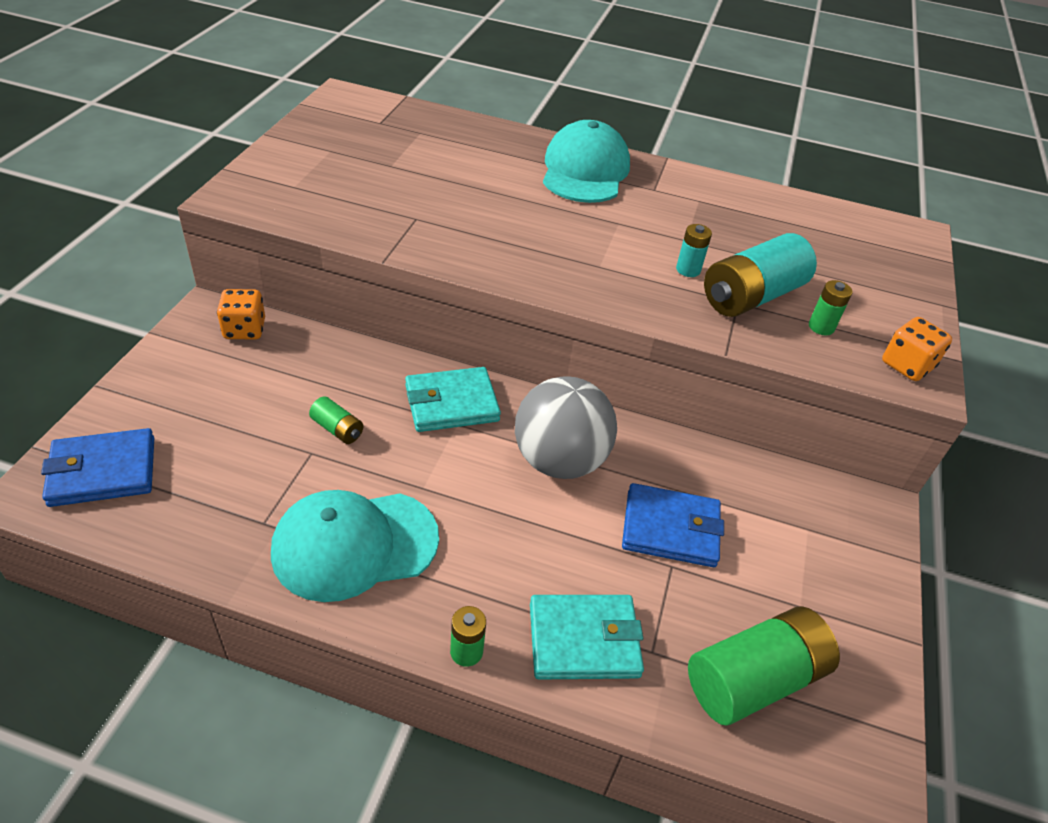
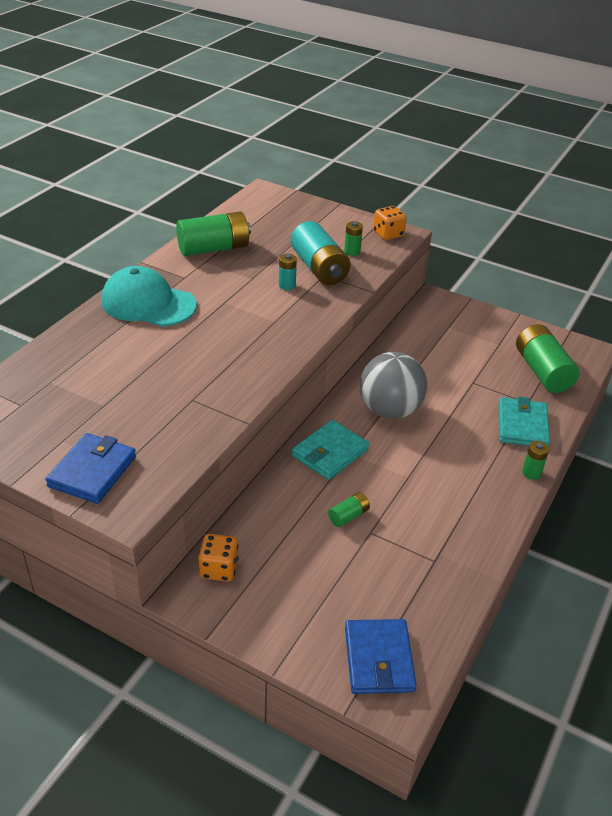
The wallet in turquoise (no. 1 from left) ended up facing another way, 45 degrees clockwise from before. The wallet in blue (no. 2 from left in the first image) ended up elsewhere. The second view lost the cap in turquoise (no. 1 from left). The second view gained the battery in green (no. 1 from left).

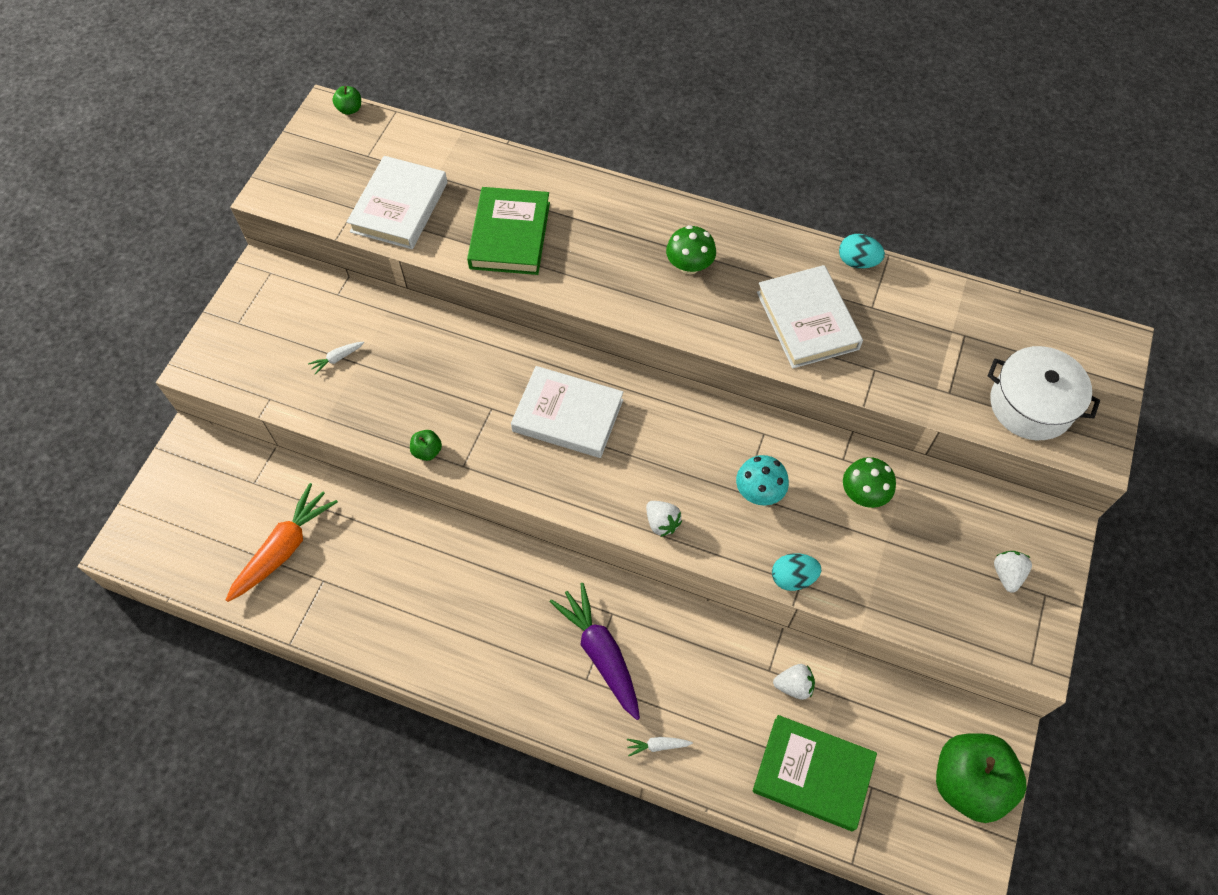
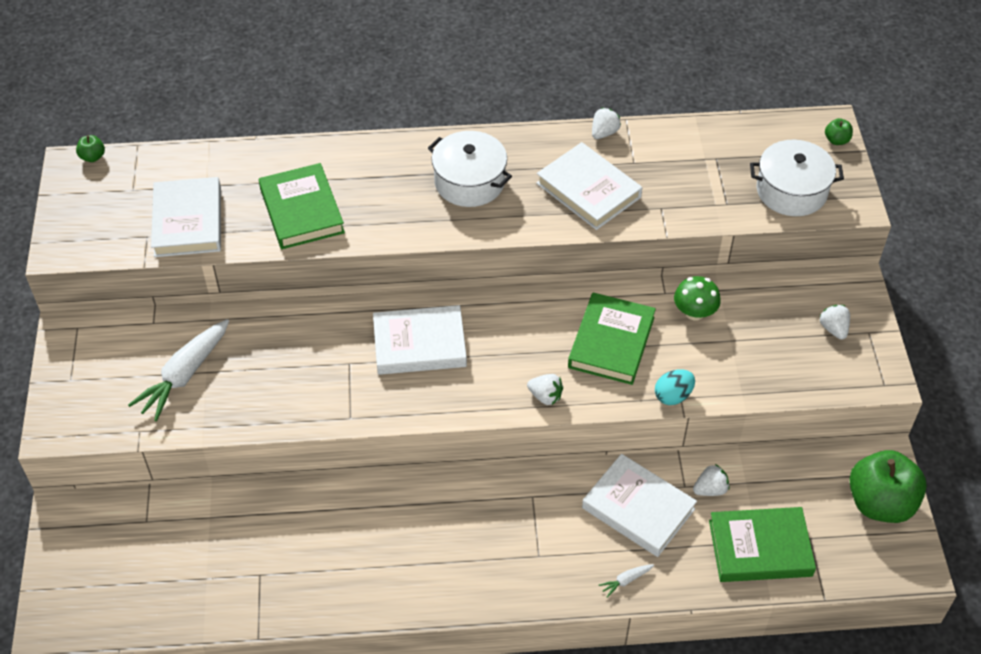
Where the mushroom in green (no. 1 from left) stood, the pot in white (no. 1 from left) came to stand. Where the egg in turquoise (no. 2 from left) stood, the strawberry in white (no. 2 from left) came to stand. The size of the carrot in white (no. 1 from left) changed by a factor of 2.34. The apple in green (no. 2 from left) ended up elsewhere. Where the mushroom in turquoise stood, the book in green (no. 2 from left) came to stand. The second view lost the carrot in orange. The second view lost the carrot in purple. The second view gained the book in white (no. 4 from left).

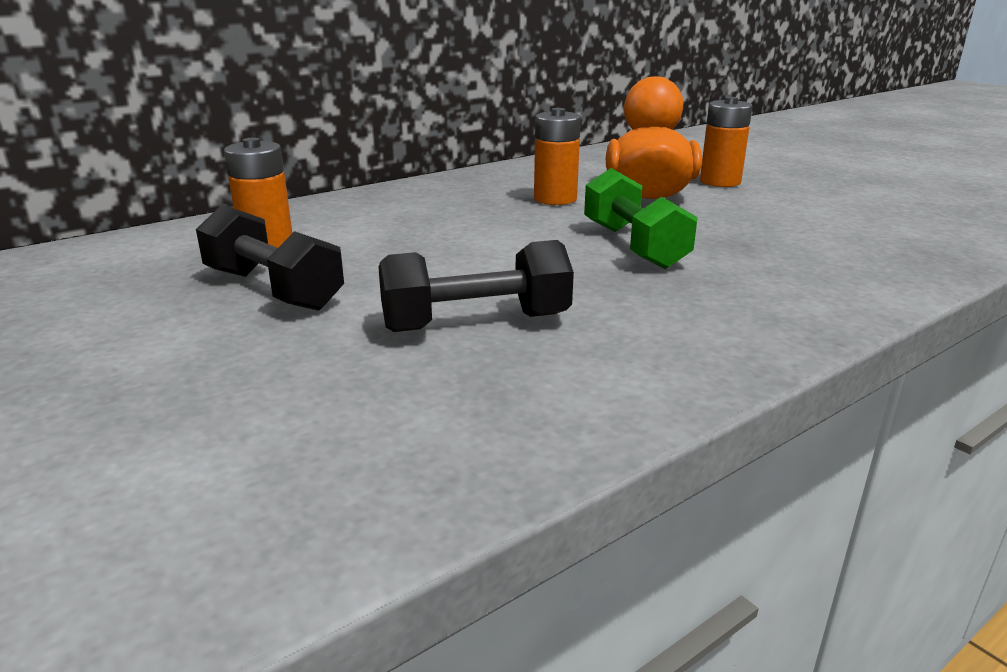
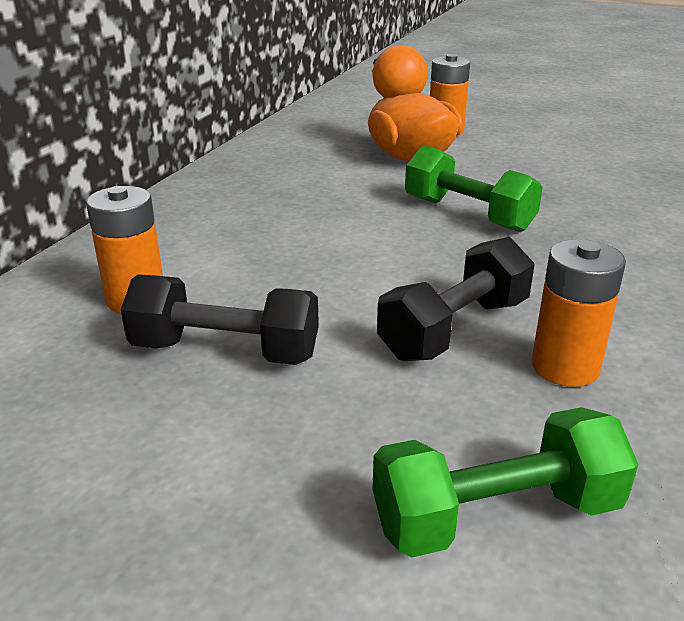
The battery in orange (no. 2 from left in the first image) ended up elsewhere. The second view gained the dumbbell in green (no. 2 from left).

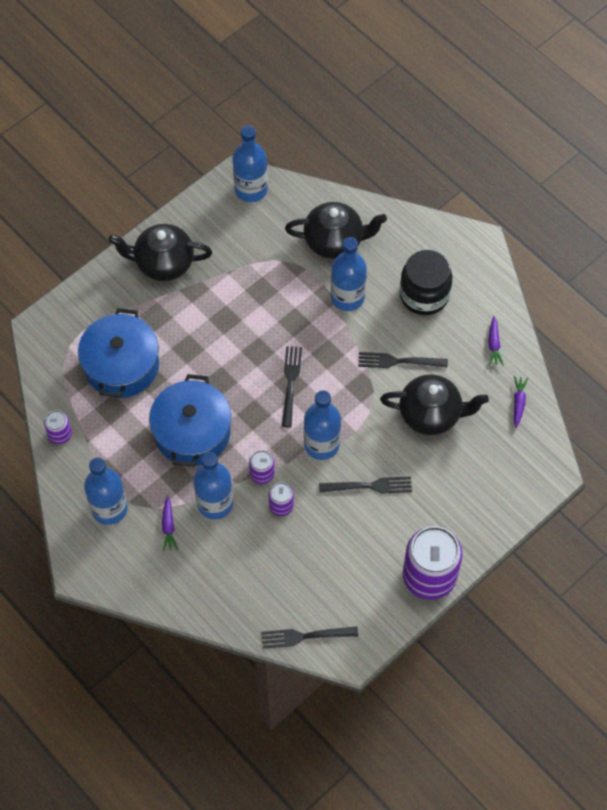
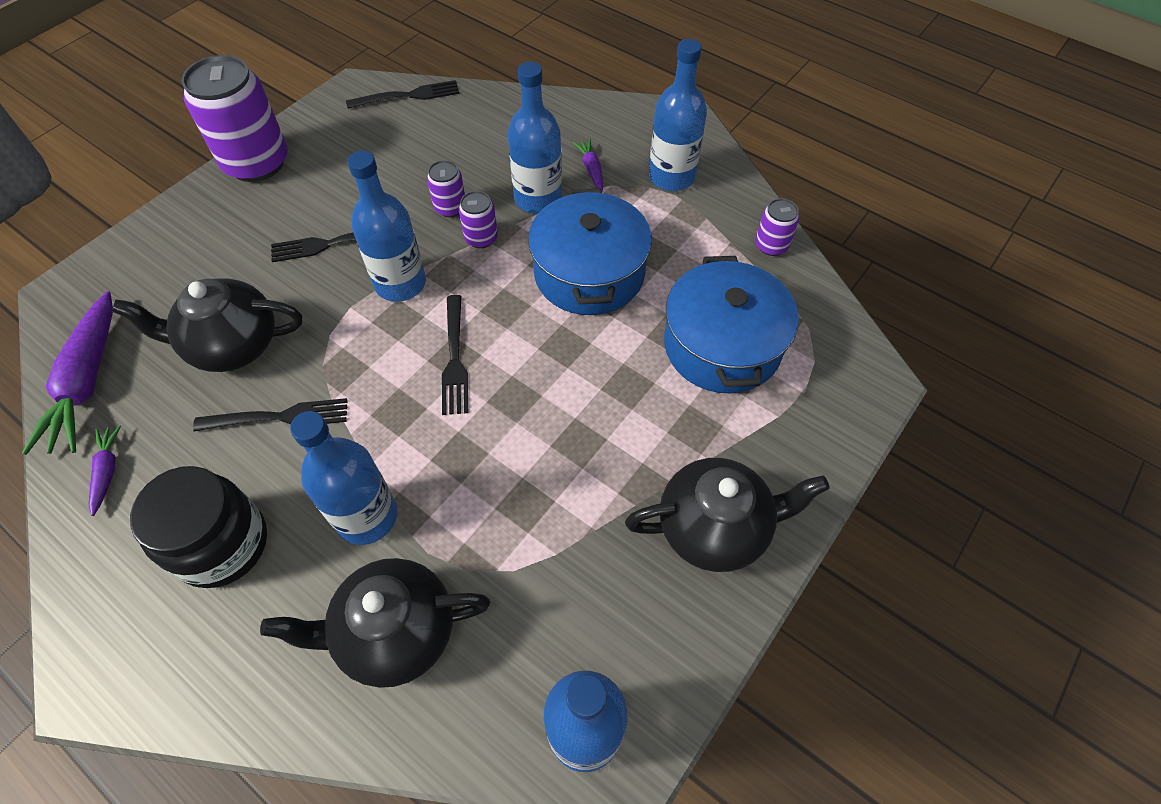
The size of the carrot in purple (no. 3 from left in the first image) changed by a factor of 2.08.

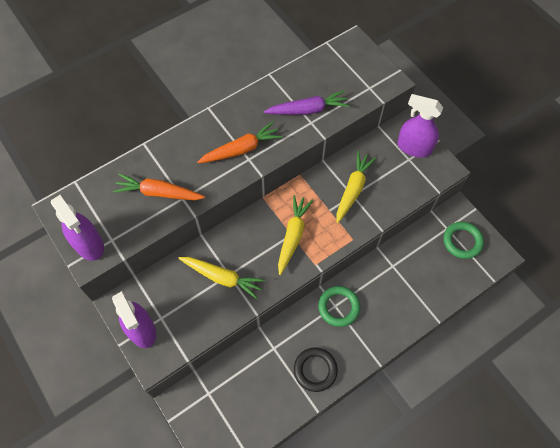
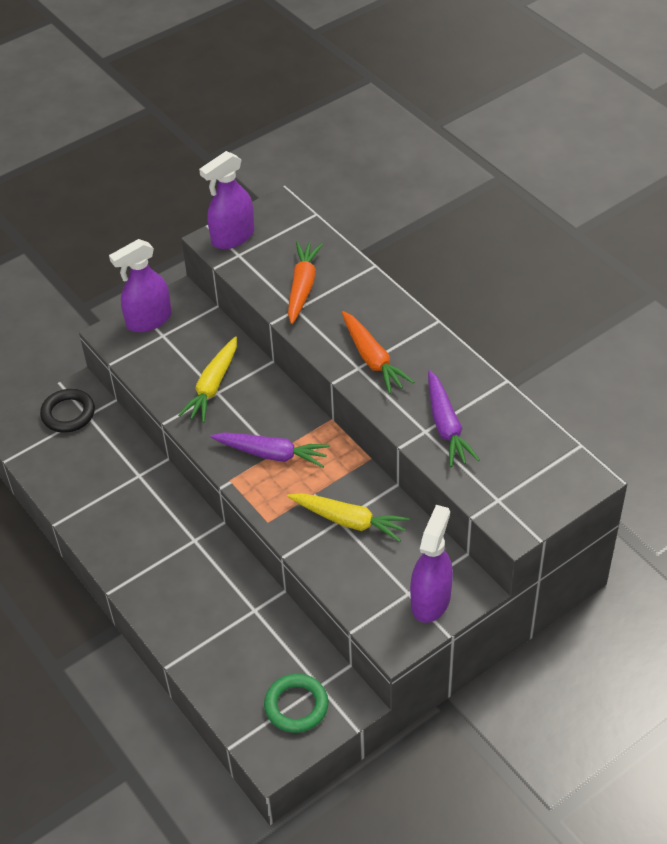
What was the carrot in yellow (no. 2 from left) turned into the carrot in purple (no. 1 from left). The second view lost the ring in green (no. 1 from left). The ring in black ended up elsewhere.

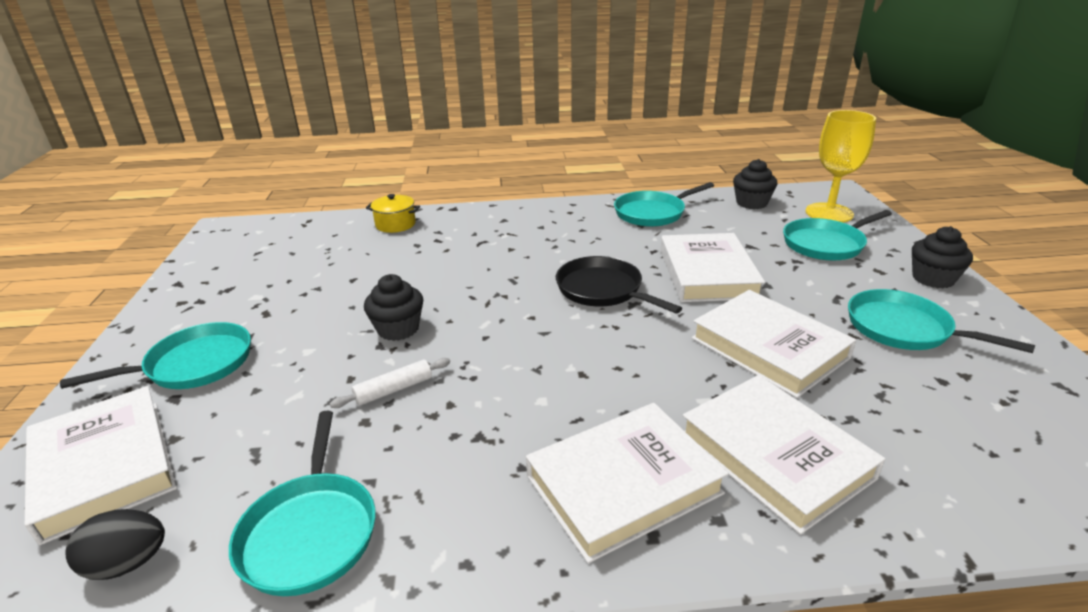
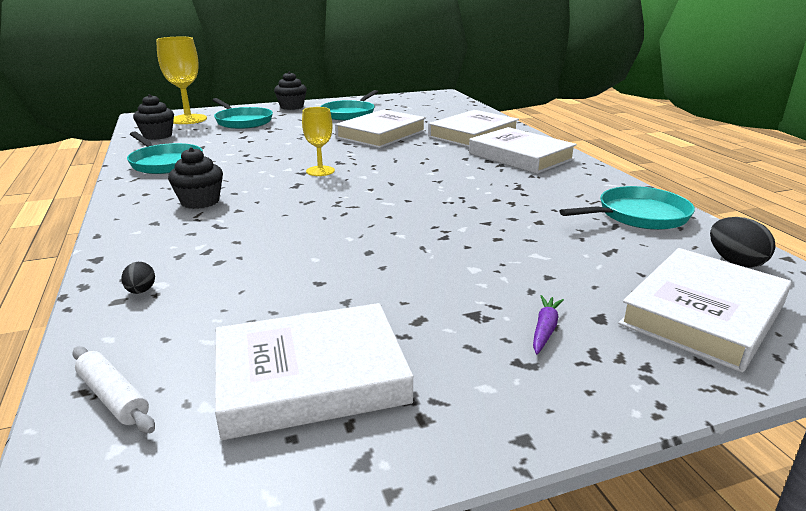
Where the pot in yellow stood, the egg in black (no. 1 from left) came to stand. The book in white (no. 3 from left in the first image) ended up elsewhere. Where the pan in black stood, the goblet in yellow (no. 2 from left) came to stand. The cupcake in black (no. 1 from left in the first image) ended up elsewhere. Where the pan in turquoise (no. 1 from left) stood, the carrot in purple came to stand. The rolling pin in white ended up elsewhere.

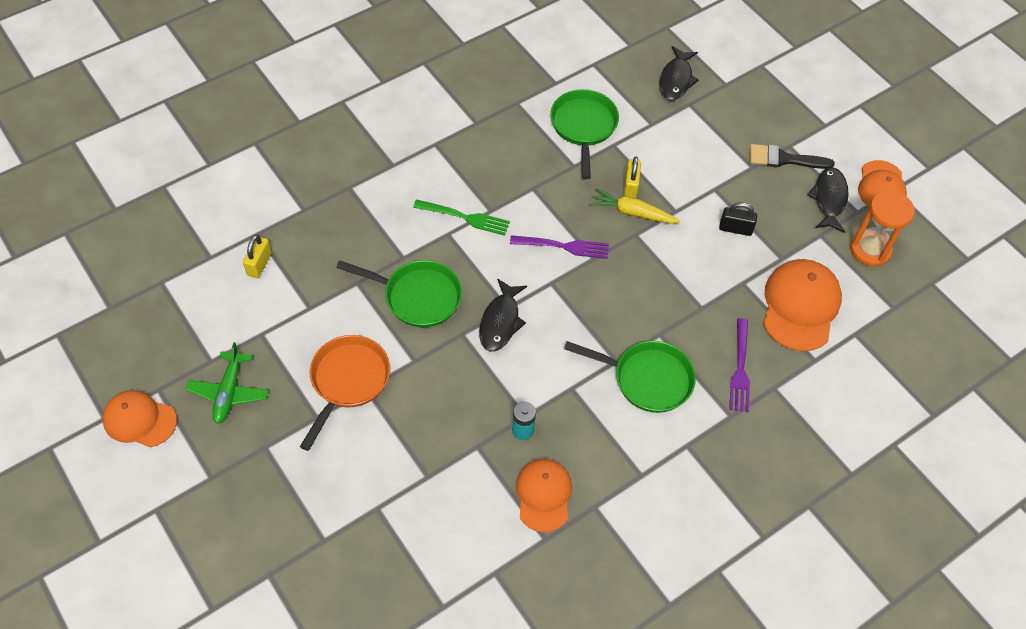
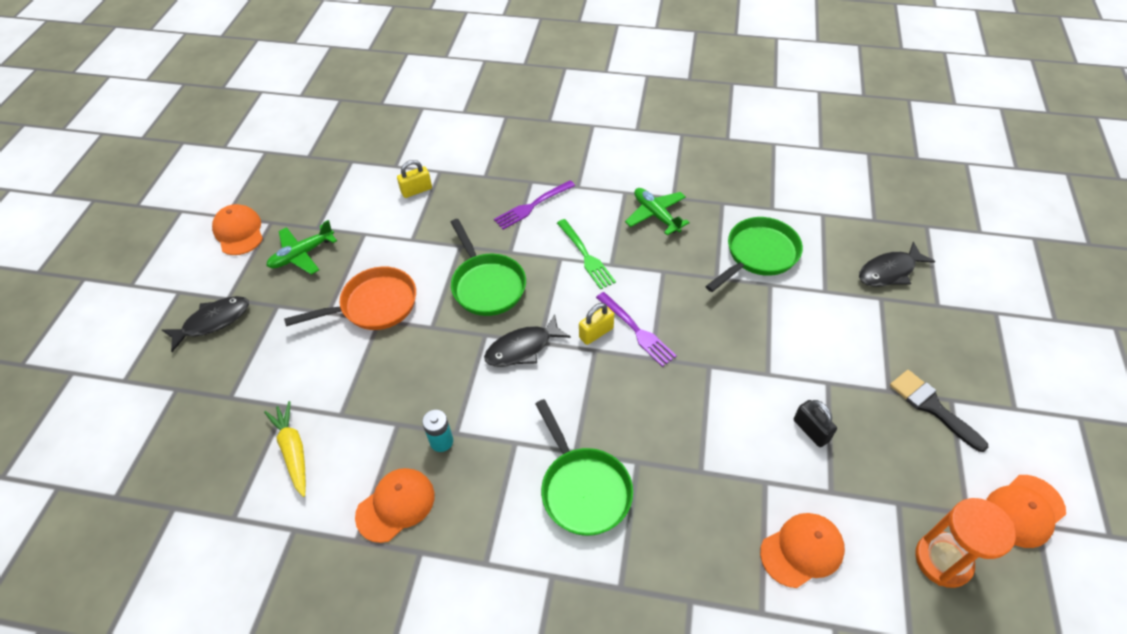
The padlock in yellow (no. 2 from left) ended up elsewhere. The fish in black (no. 3 from left in the first image) ended up elsewhere. The carrot in yellow ended up elsewhere. The size of the cap in orange (no. 3 from left) changed by a factor of 0.66. The fork in purple (no. 2 from left in the first image) ended up elsewhere. The second view gained the plane in green (no. 2 from left).

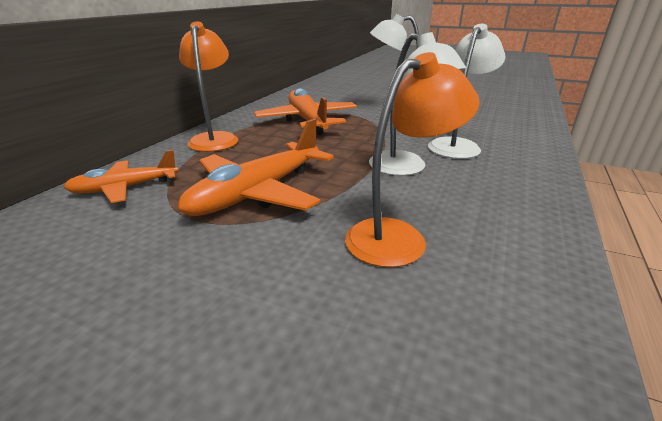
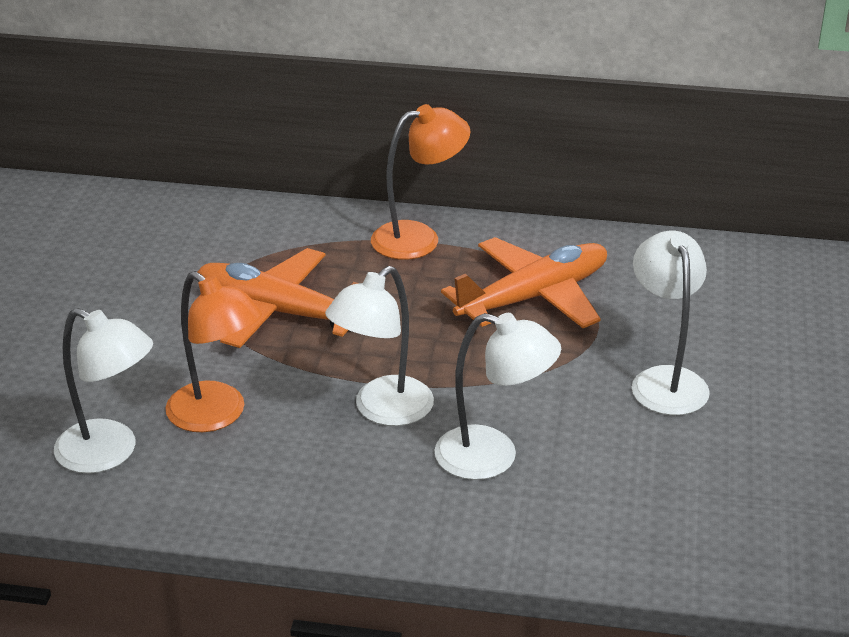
The second view lost the plane in orange (no. 1 from left). The second view gained the lamp in white (no. 1 from left).

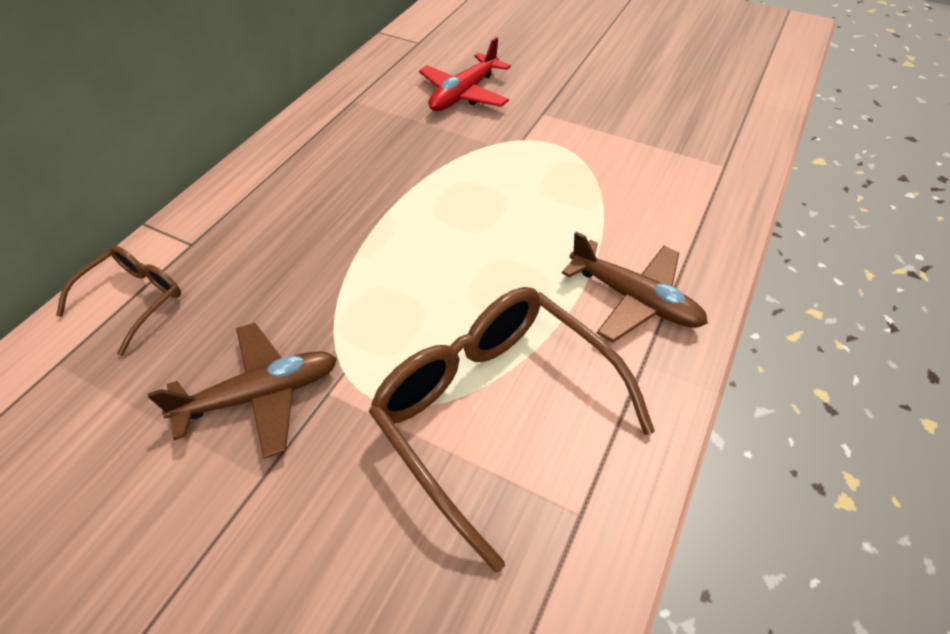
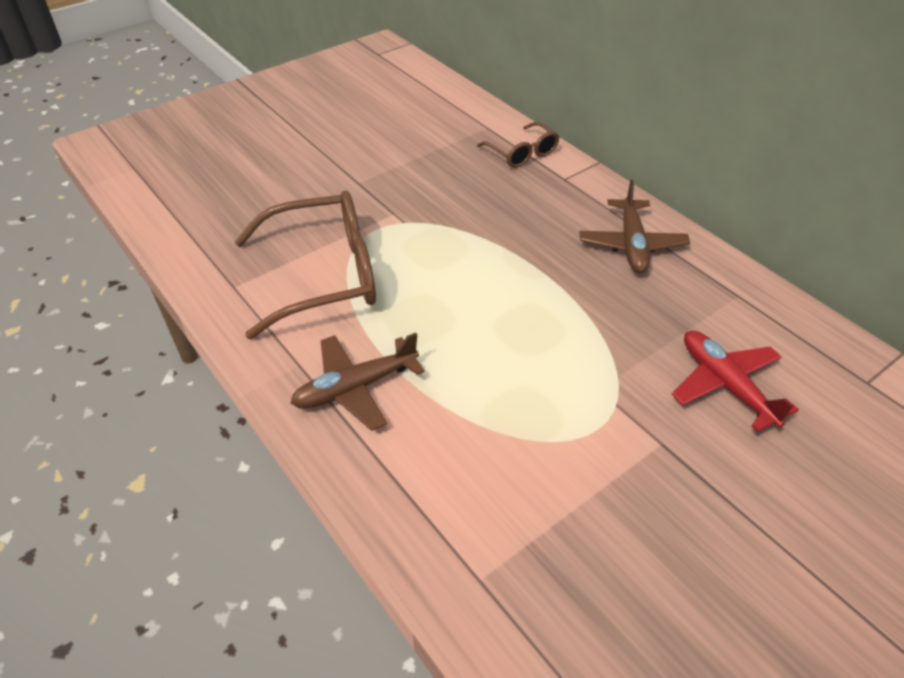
The plane in brown (no. 1 from left in the first image) ended up elsewhere.

